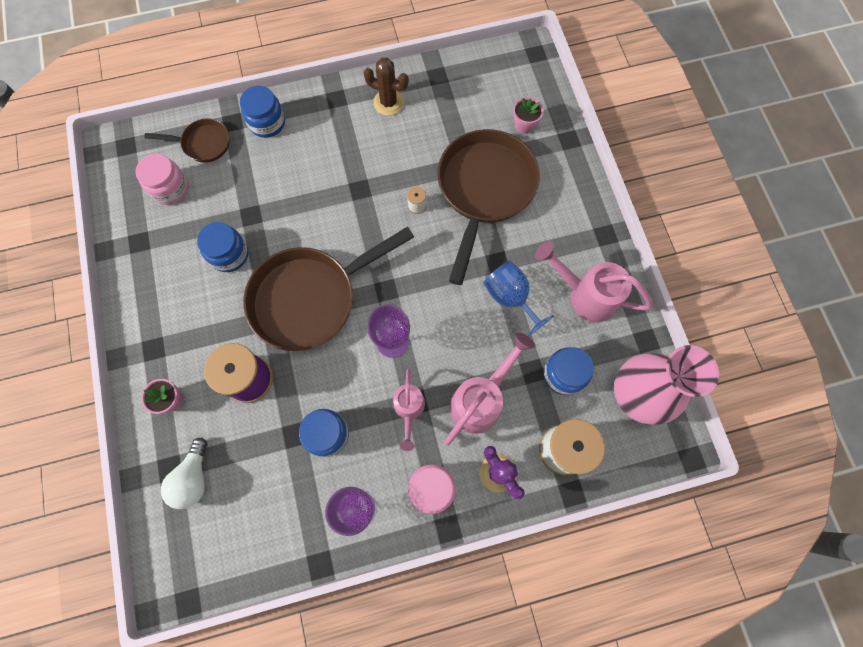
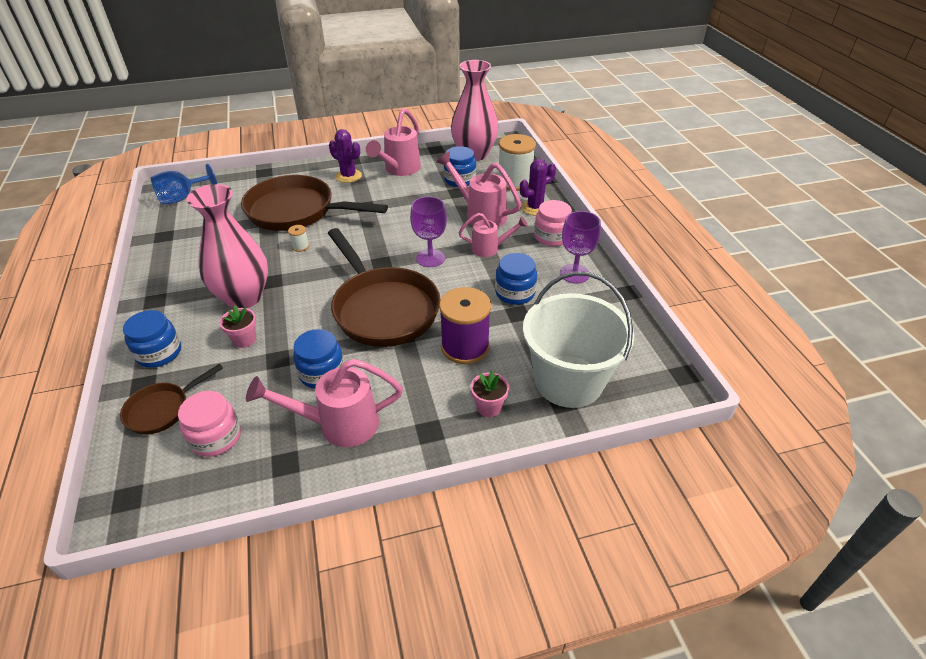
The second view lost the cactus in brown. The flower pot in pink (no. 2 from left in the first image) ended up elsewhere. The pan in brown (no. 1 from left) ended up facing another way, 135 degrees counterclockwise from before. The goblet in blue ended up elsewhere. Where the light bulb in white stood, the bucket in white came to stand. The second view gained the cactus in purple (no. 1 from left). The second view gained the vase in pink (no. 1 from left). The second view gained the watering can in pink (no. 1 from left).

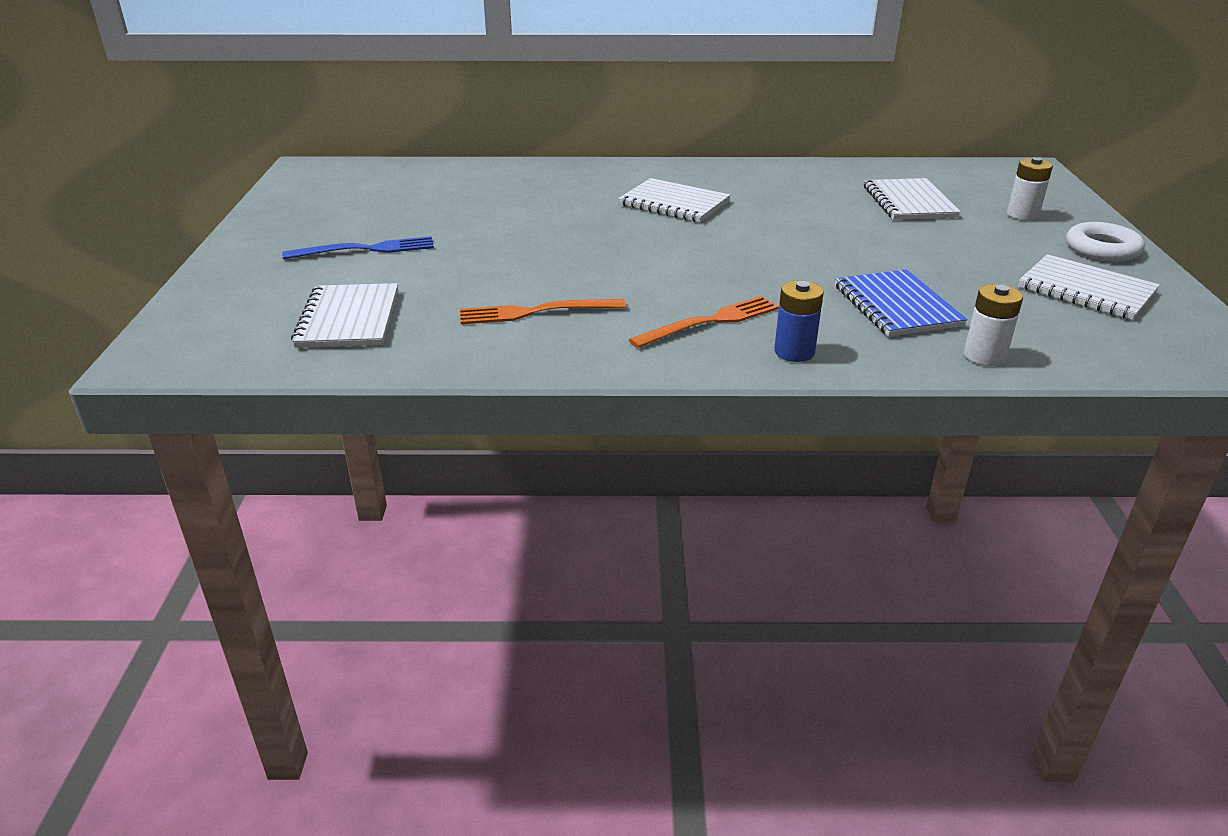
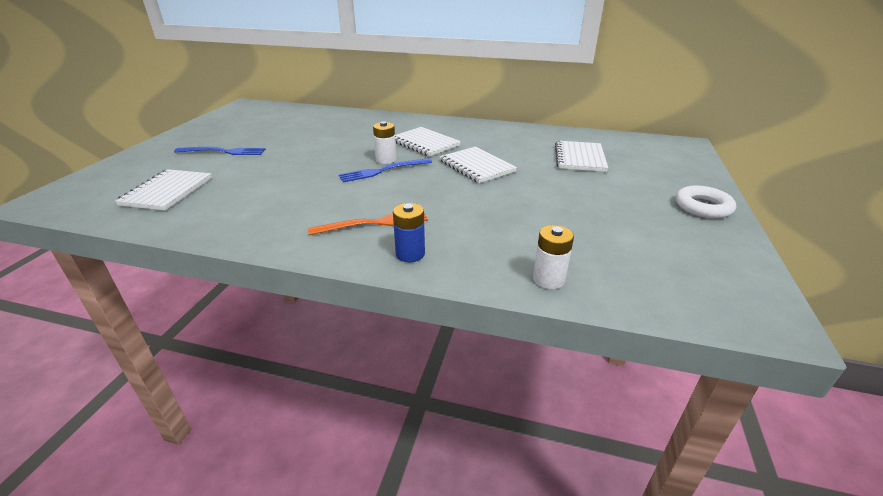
The battery in white (no. 2 from left in the first image) ended up elsewhere. The notebook in white (no. 4 from left in the first image) ended up elsewhere. The second view lost the notebook in blue. The second view lost the fork in orange (no. 1 from left). The second view gained the fork in blue (no. 2 from left).

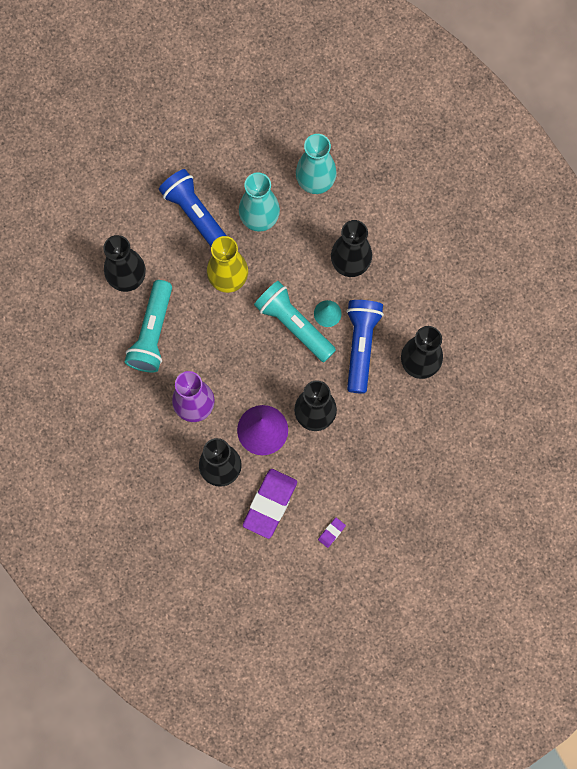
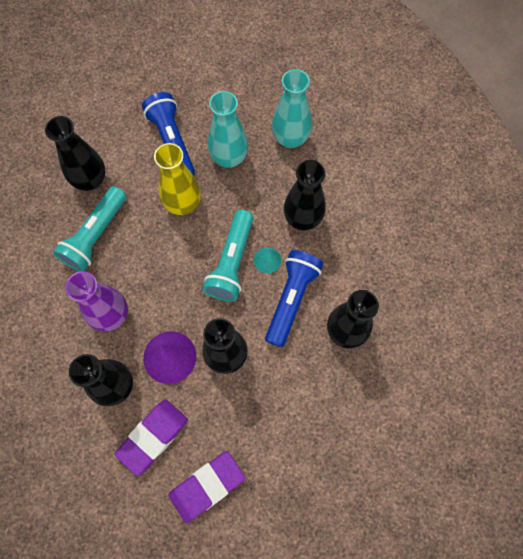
The flashlight in turquoise (no. 2 from left) ended up facing another way, 135 degrees counterclockwise from before. The size of the eraser in purple (no. 2 from left) changed by a factor of 2.33.

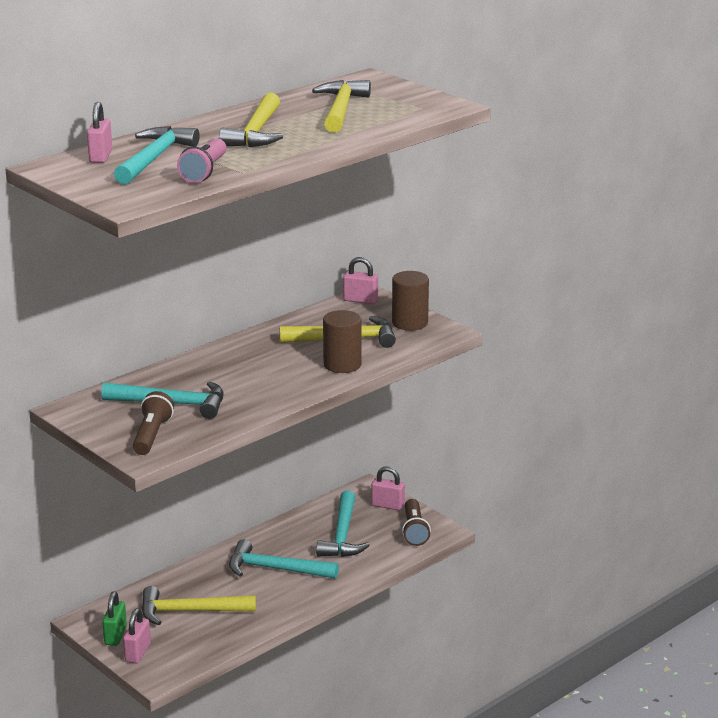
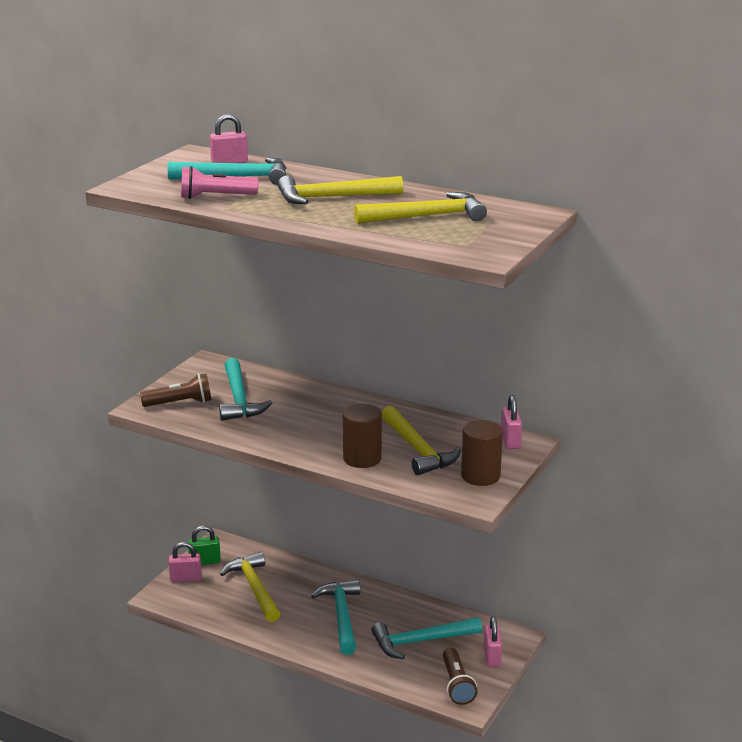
The flashlight in brown (no. 2 from left) ended up facing another way, 75 degrees counterclockwise from before.

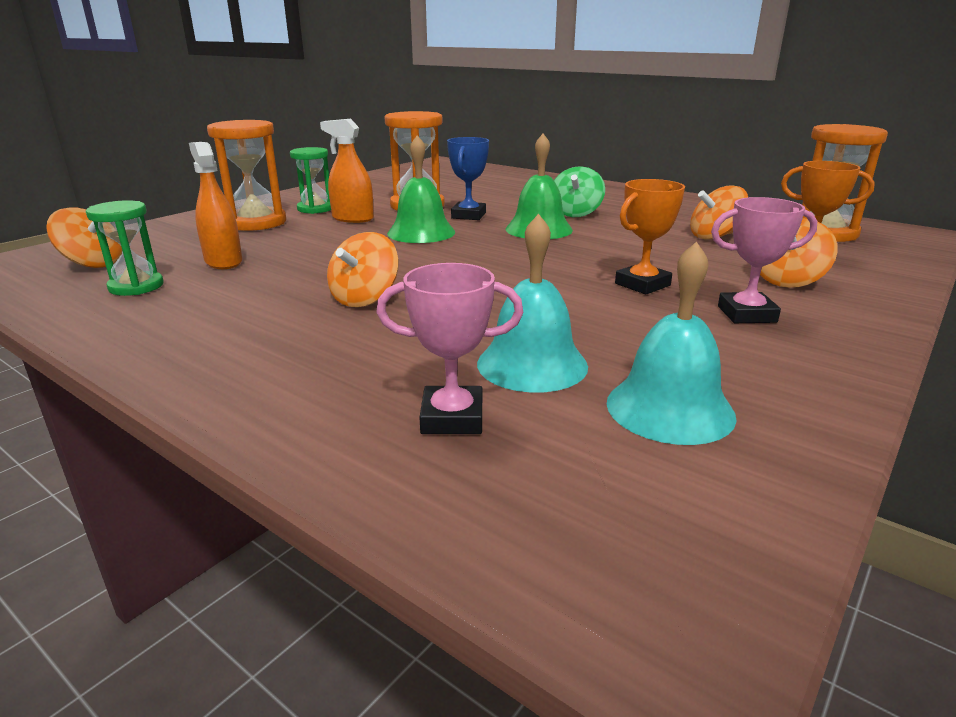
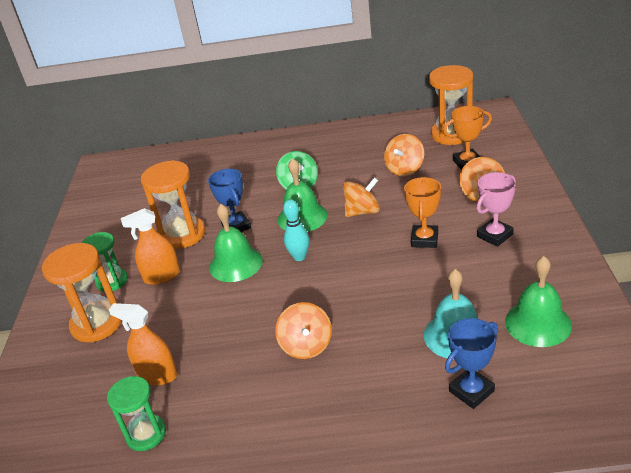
The spinning top in orange (no. 1 from left in the first image) ended up elsewhere. What was the bell in turquoise (no. 2 from left) turned into the bell in green (no. 3 from left). What was the trophy in pink (no. 1 from left) turned into the trophy in blue (no. 2 from left). The second view gained the bowling pin in turquoise.

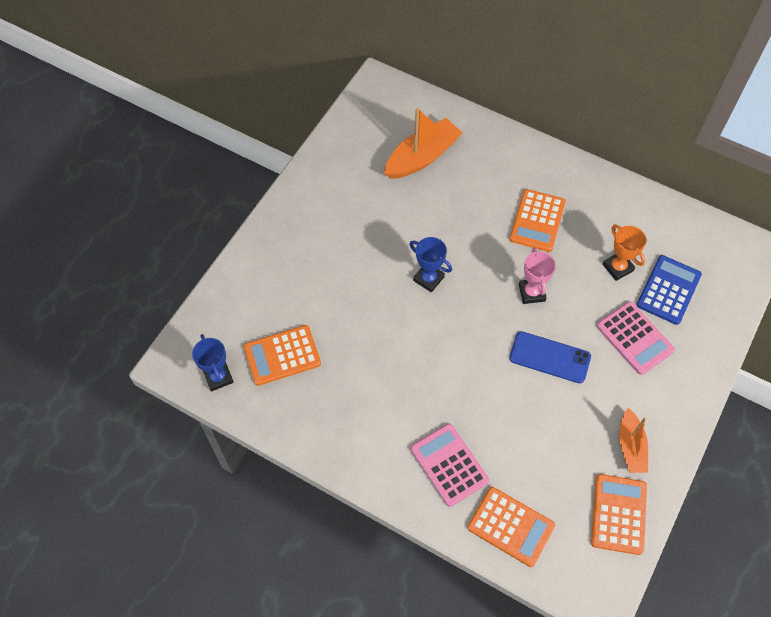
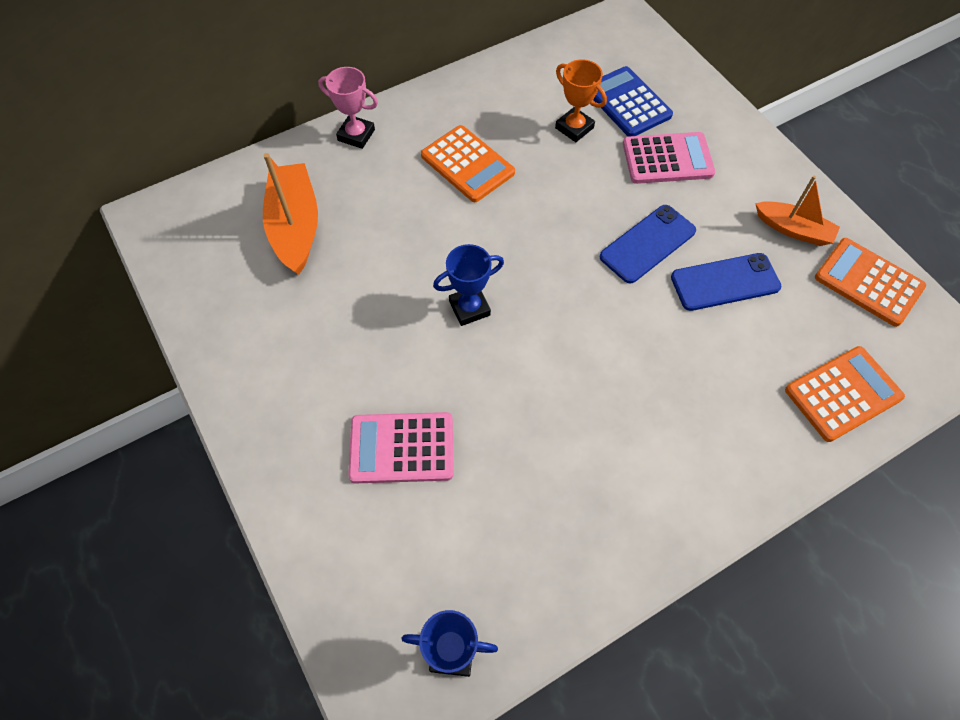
The trophy in orange ended up facing another way, 45 degrees clockwise from before. The trophy in pink ended up elsewhere. The second view lost the calculator in orange (no. 1 from left). The calculator in pink (no. 1 from left) ended up elsewhere. The second view gained the phone in blue (no. 2 from left).

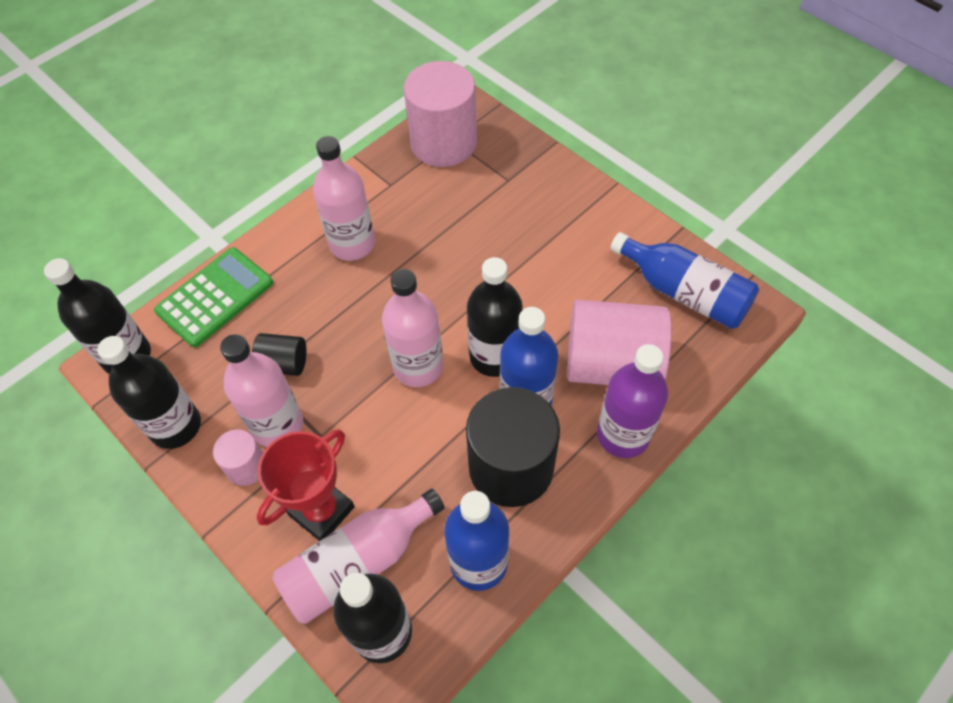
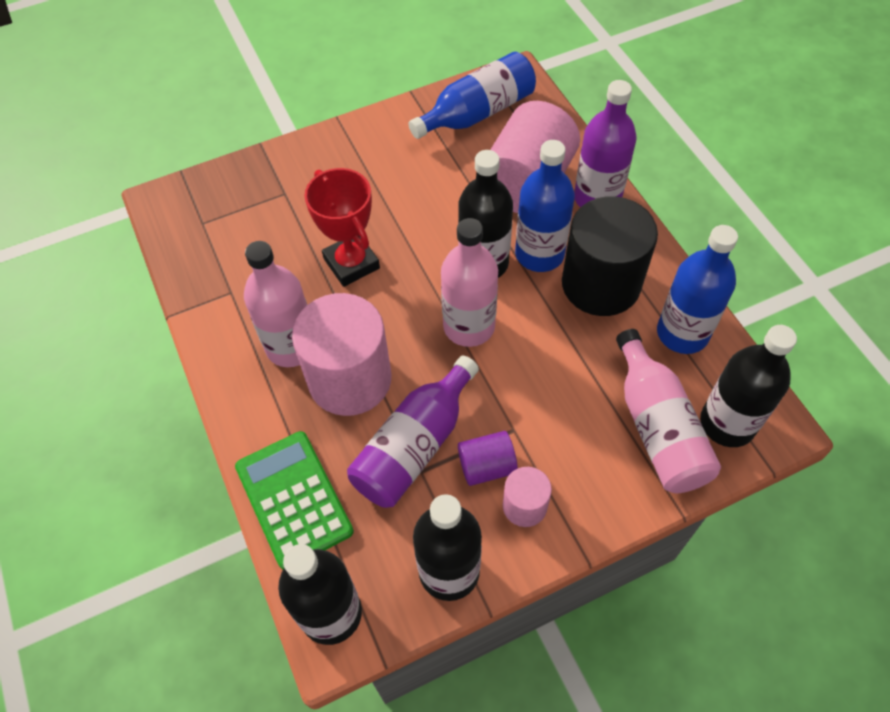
The cylinder in pink (no. 2 from left in the first image) ended up elsewhere. Where the cylinder in black (no. 1 from left) stood, the bottle in purple (no. 1 from left) came to stand. Where the bottle in pink (no. 1 from left) stood, the cylinder in purple came to stand. The trophy in red ended up elsewhere.

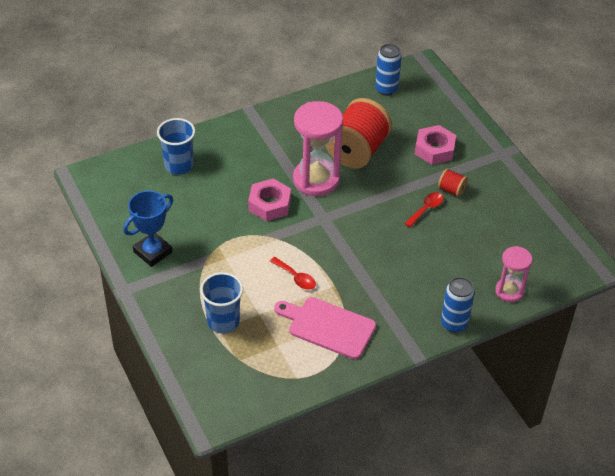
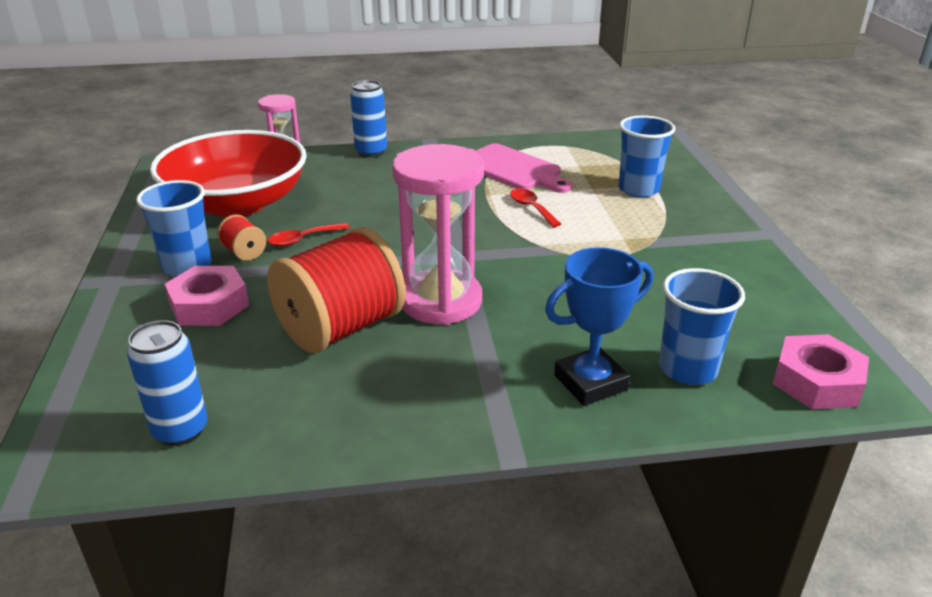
The nut in pink (no. 1 from left in the first image) ended up elsewhere. The trophy in blue ended up elsewhere. The second view gained the bowl in red. The second view gained the cup in blue (no. 1 from left).

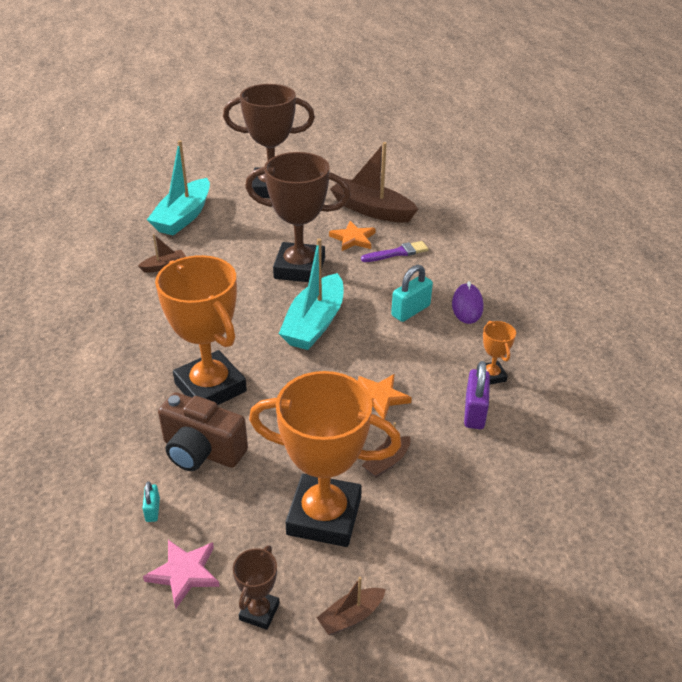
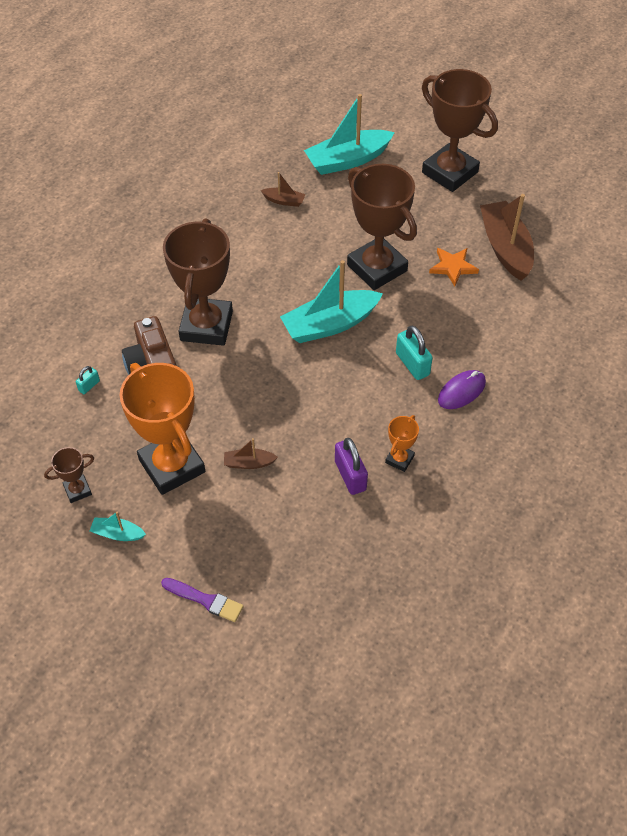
The brush in purple ended up elsewhere. What was the trophy in orange (no. 1 from left) turned into the trophy in brown (no. 2 from left). The padlock in turquoise (no. 2 from left) ended up facing another way, 60 degrees clockwise from before. The padlock in purple ended up facing another way, 75 degrees counterclockwise from before. The second view lost the star in orange (no. 2 from left). The second view lost the star in pink. What was the boat in brown (no. 2 from left) turned into the boat in turquoise (no. 1 from left).

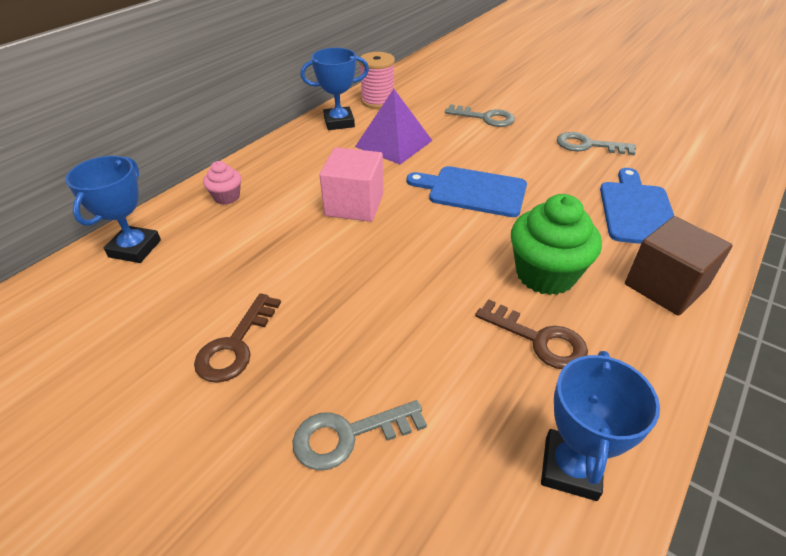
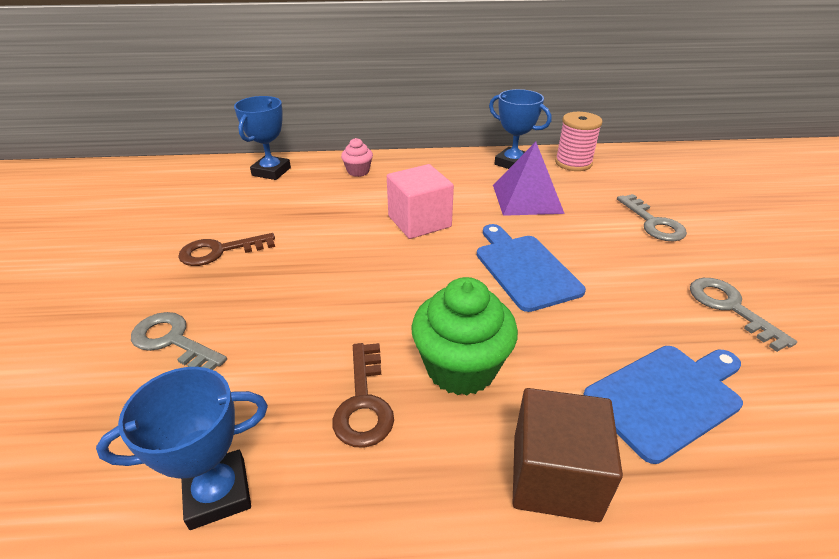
The trophy in blue (no. 1 from left in the first image) ended up facing another way, 45 degrees counterclockwise from before.

